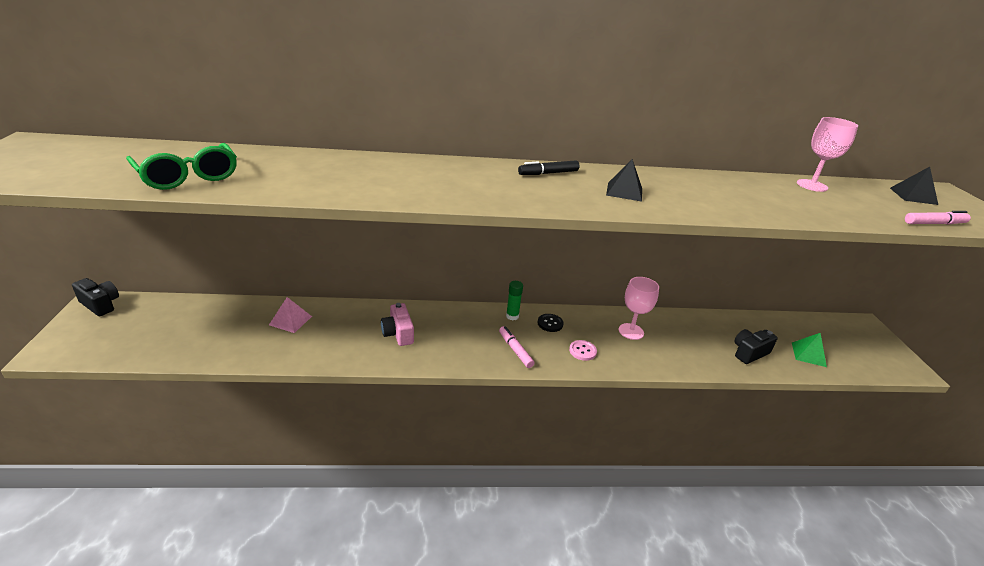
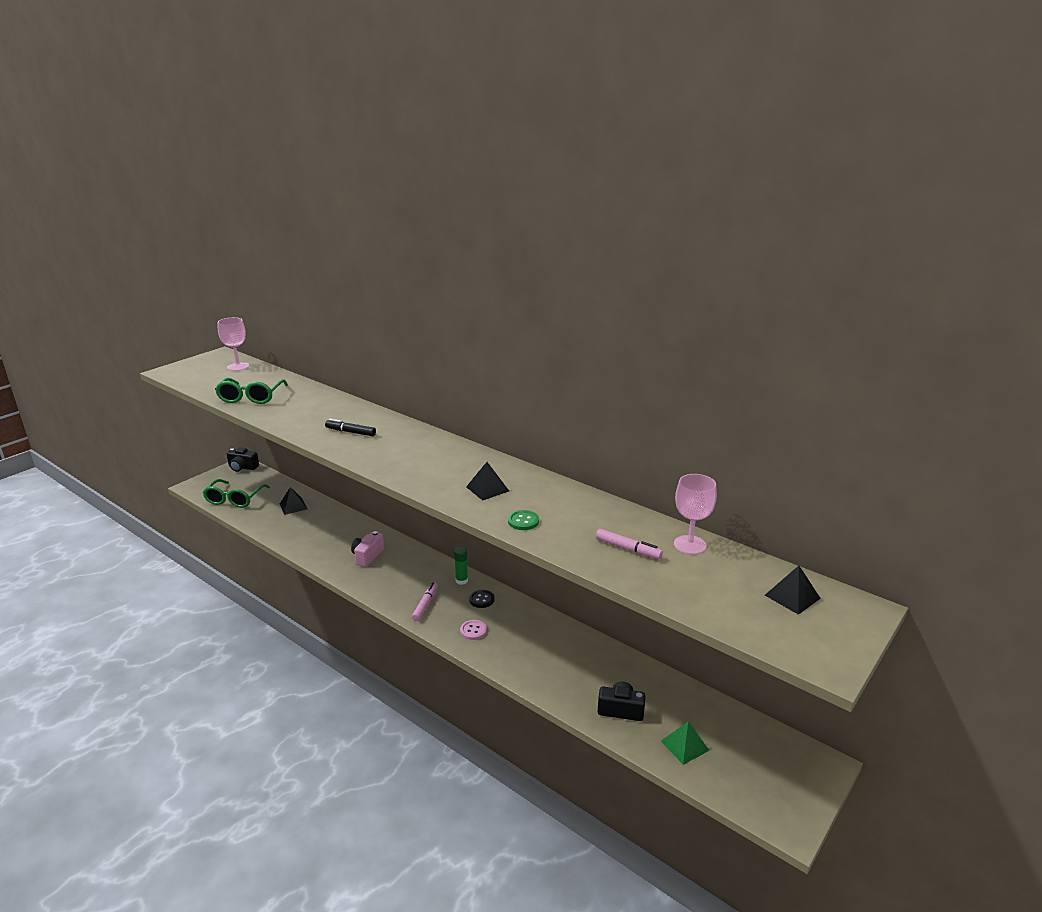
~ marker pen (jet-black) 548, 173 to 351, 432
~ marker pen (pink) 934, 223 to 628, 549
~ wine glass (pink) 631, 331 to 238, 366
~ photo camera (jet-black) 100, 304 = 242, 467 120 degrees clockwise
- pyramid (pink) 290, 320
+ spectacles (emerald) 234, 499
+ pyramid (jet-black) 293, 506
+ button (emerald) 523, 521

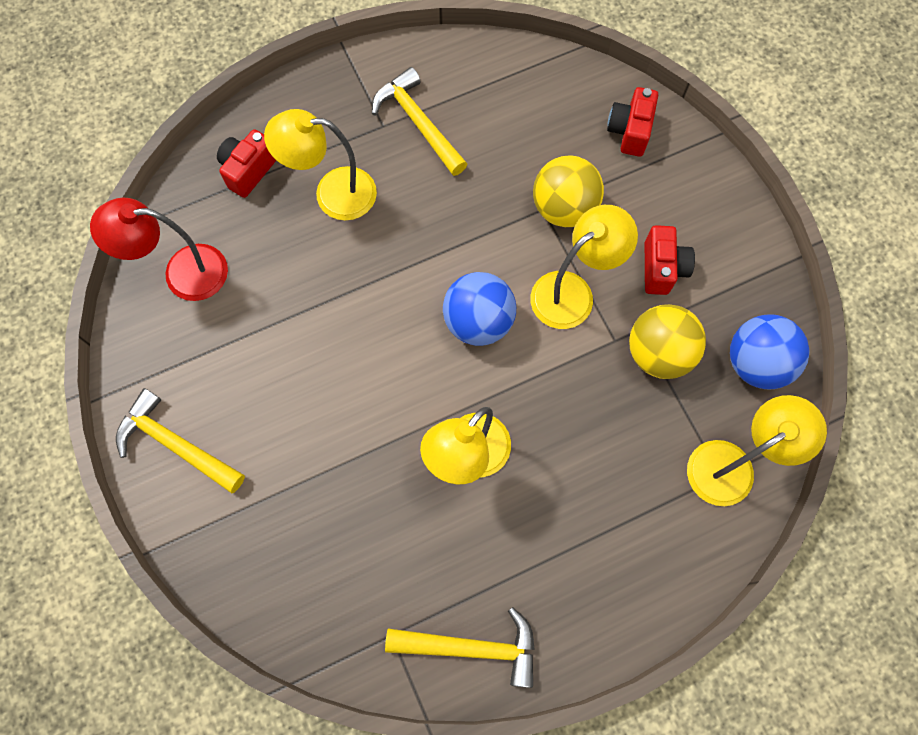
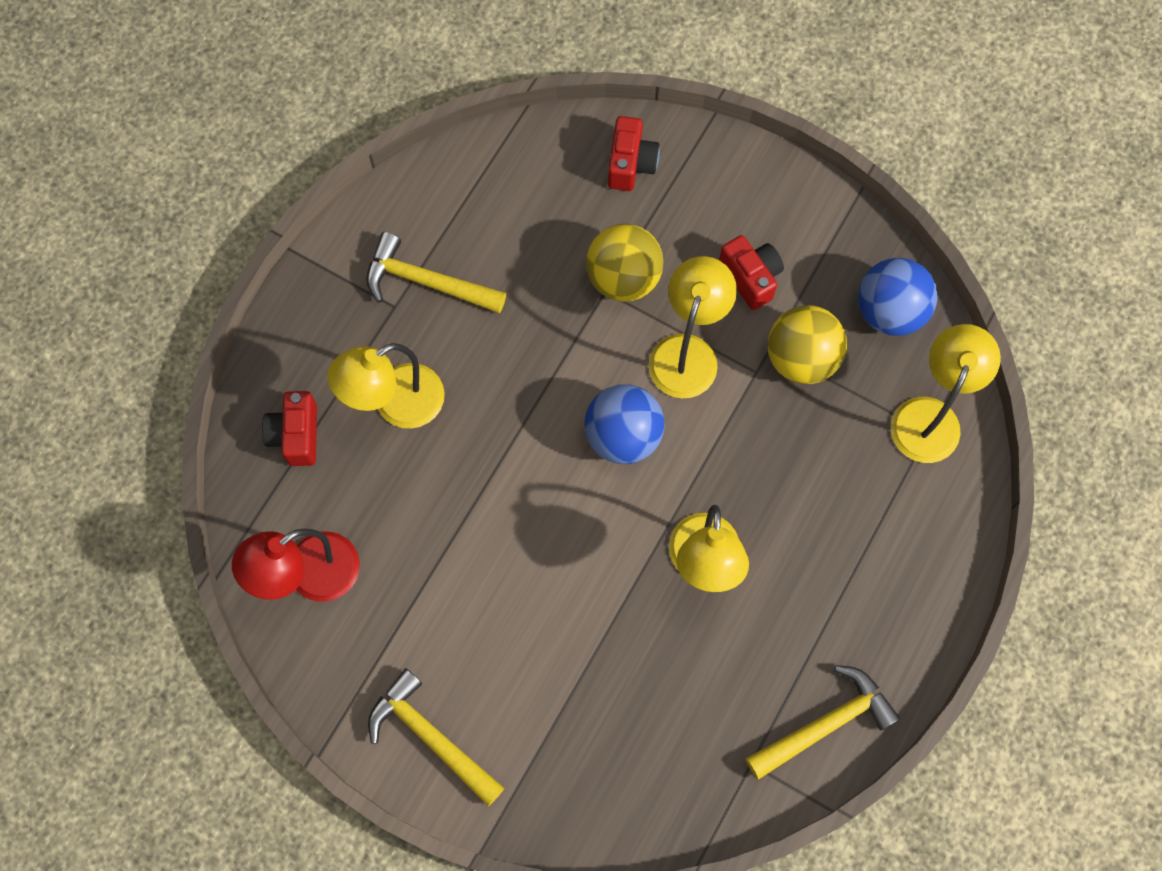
~ photo camera (red) 629, 131 = 630, 164 150 degrees counterclockwise
~ claw hammer (yellow) 175, 444 = 431, 737 45 degrees clockwise

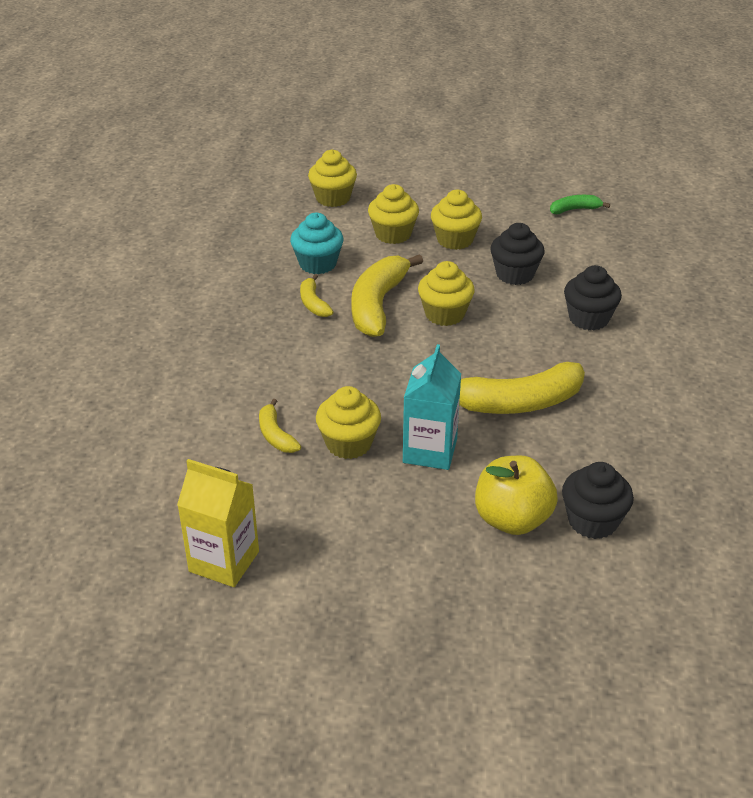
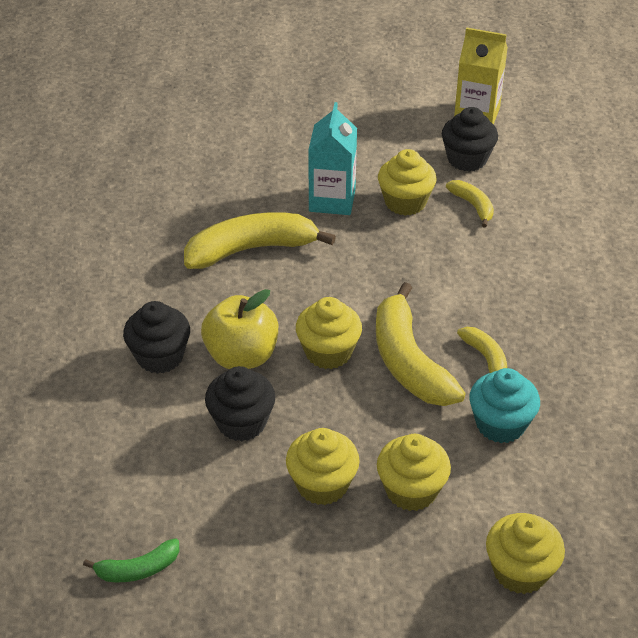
~ banana fruit (yellow) 378, 305 = 409, 361 150 degrees clockwise
~ toy apple (yellow) 512, 519 to 242, 356
~ muffin (jet-black) 592, 521 to 467, 159

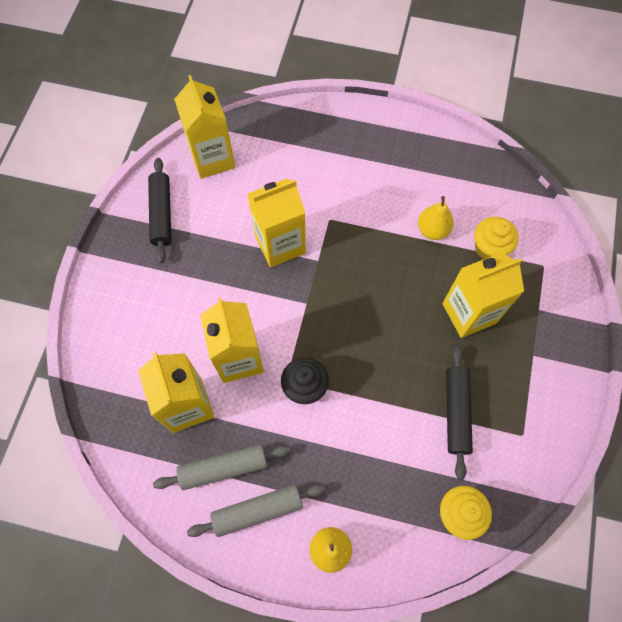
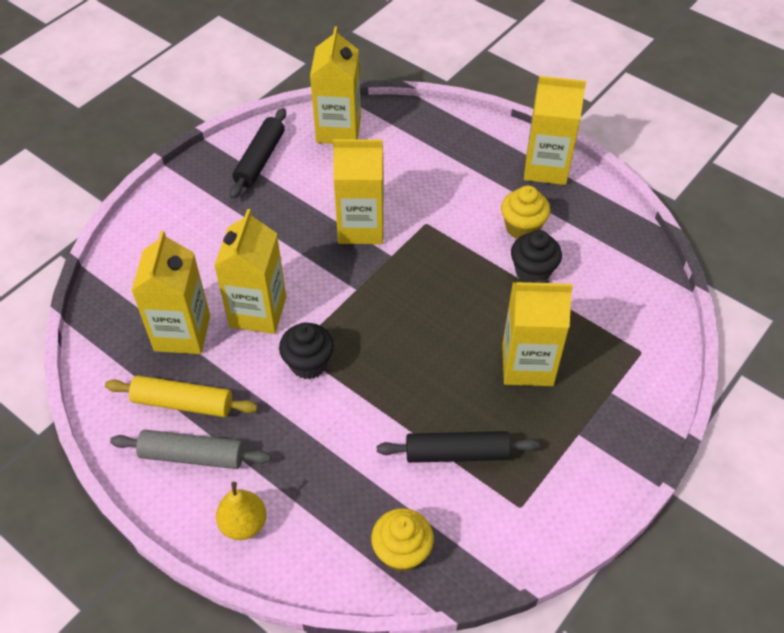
~ toy pear (yellow) 432, 230 to muffin (jet-black) 532, 272
~ muffin (yellow) 489, 248 to 522, 228
~ rolling pin (jet-black) 456, 412 = 457, 453 60 degrees clockwise
~ rolling pin (grey) 224, 468 to rolling pin (yellow) 183, 403
+ juice carton (yellow) 546, 168

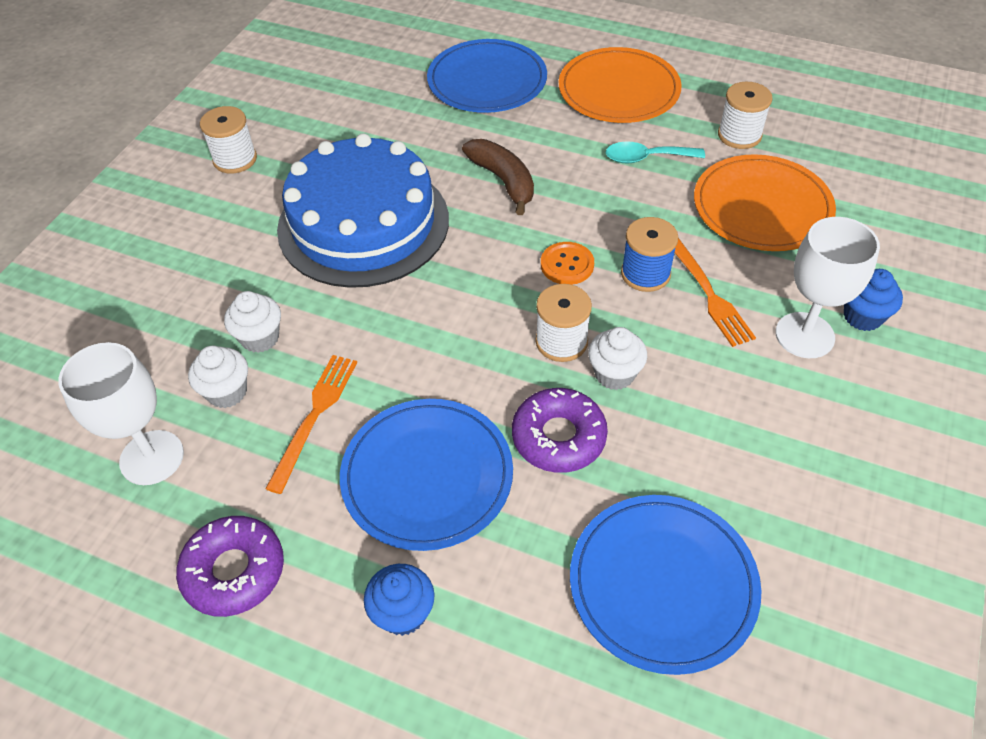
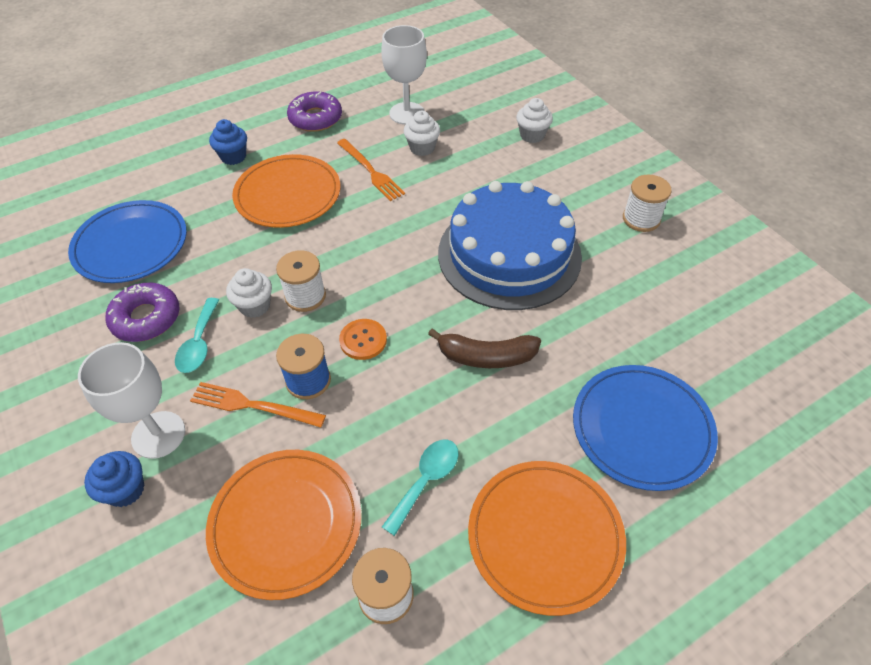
~ muffin (pure white) 260, 338 to 532, 135
~ doughnut (royal purple) 558, 437 to 146, 318
~ flat dish (cobalt) 427, 476 to flat dish (bright orange) 288, 194
+ teaspoon (teal) 199, 343

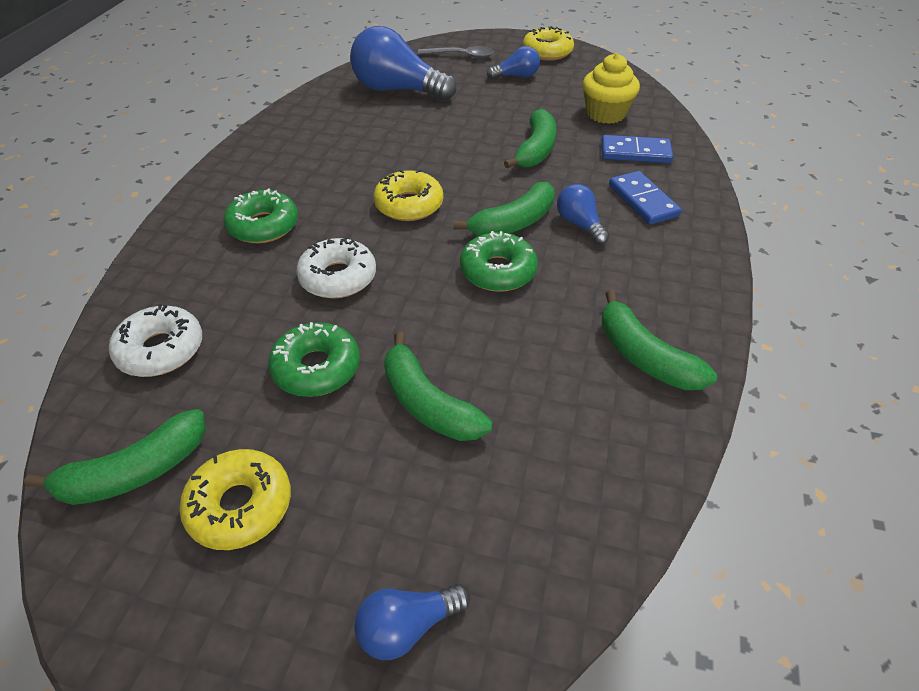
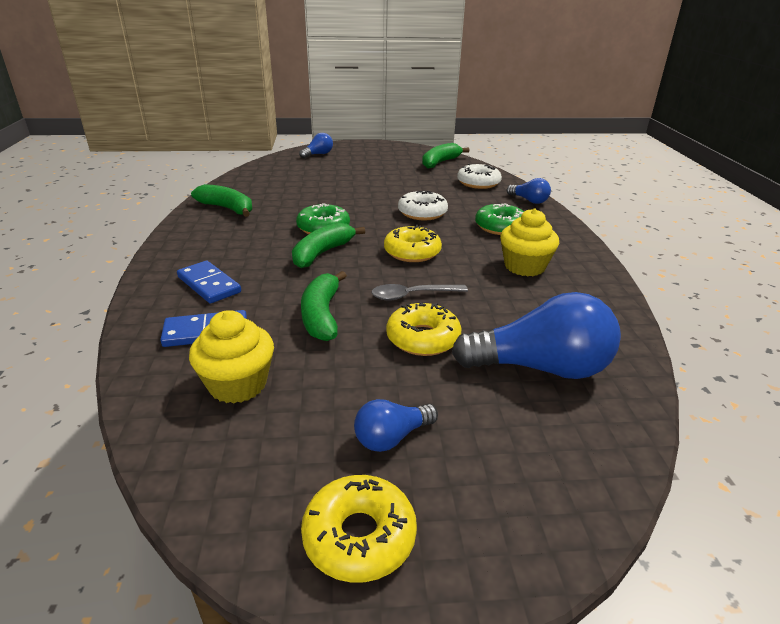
~ teaspoon (grey) 461, 56 to 412, 295
~ lightbulb (cobalt) 579, 224 to 529, 200
- doughnut (emerald) 316, 368
- banana fruit (emerald) 427, 403
~ doughnut (yellow) 240, 506 to 423, 338
+ muffin (yellow) 524, 266

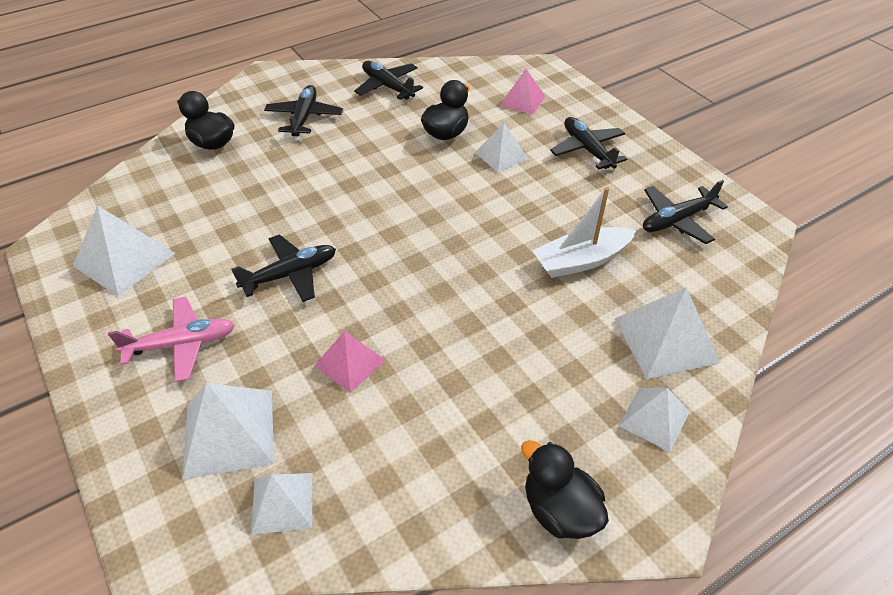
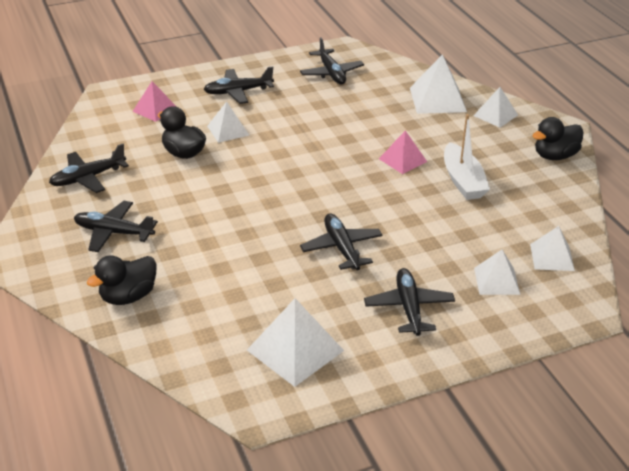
~ boat (pure white) 581, 261 to 463, 181
~ plane (pink) 182, 344 to plane (jet-black) 408, 307
~ pyramid (pink) 350, 363 to 403, 160
~ pyramid (pure white) 229, 433 = 497, 281 x0.63

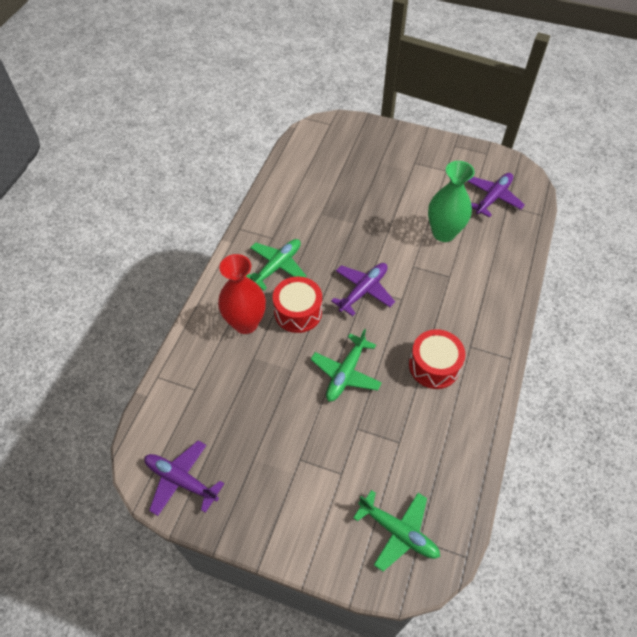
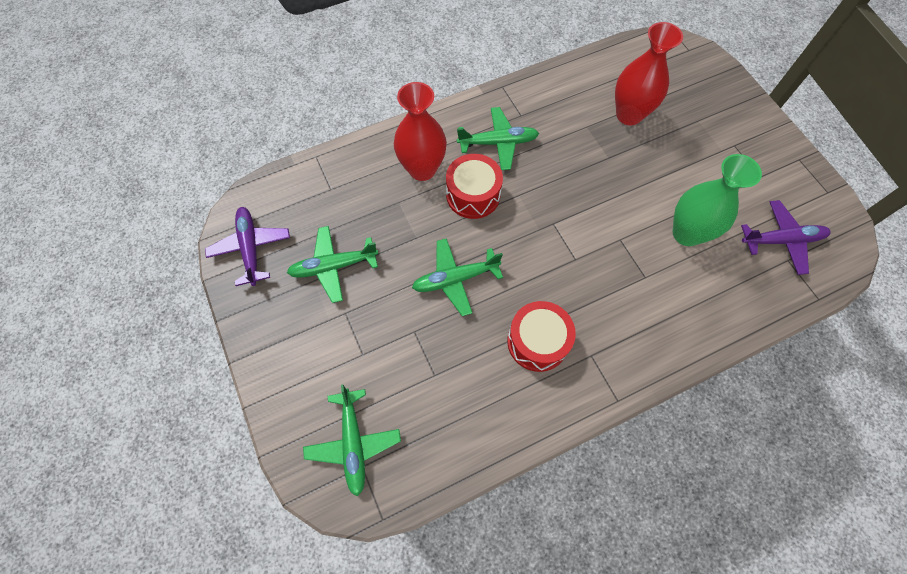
- plane (royal purple) 363, 291
+ flower vase (red) 629, 115
+ plane (emerald) 333, 266

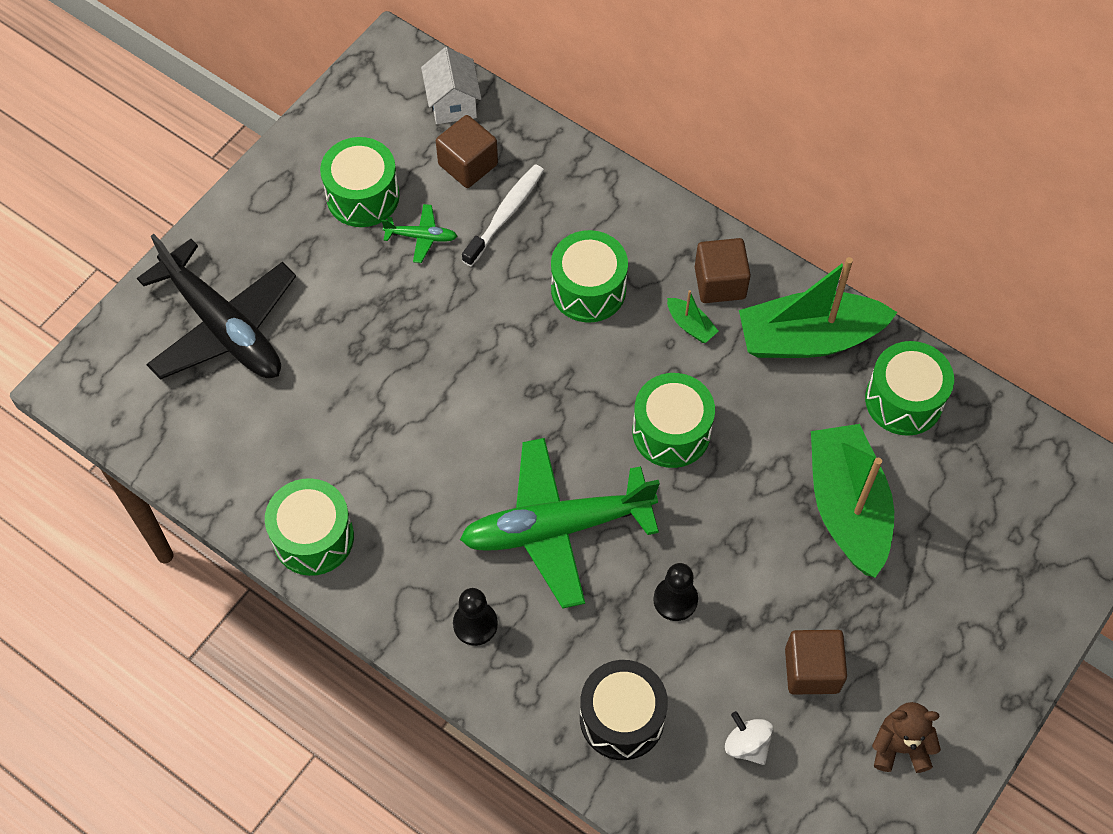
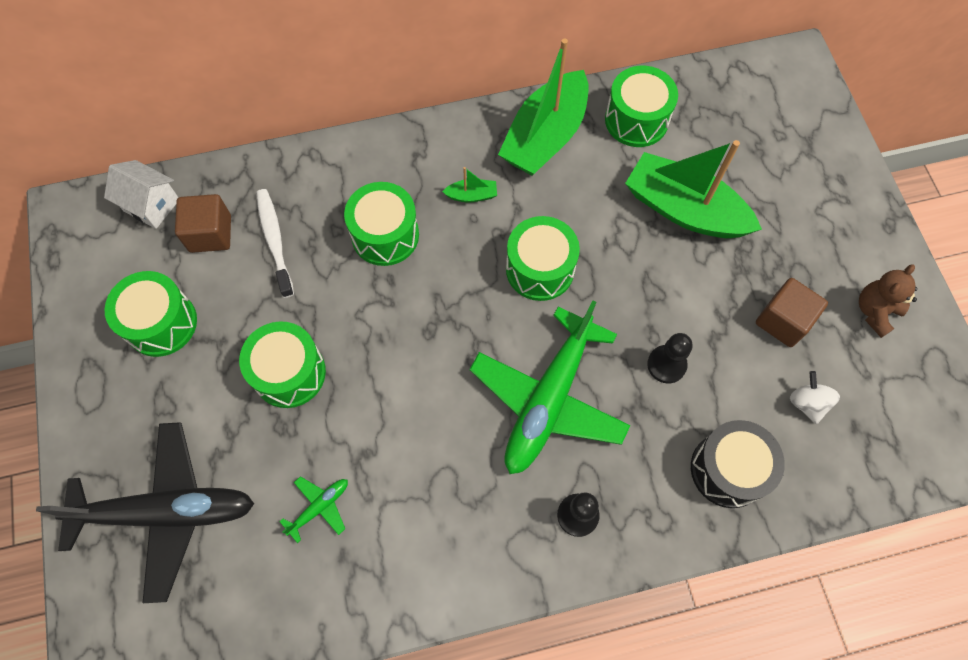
~ plane (emerald) 421, 237 to 319, 507
- cube (brown) 720, 283
~ toy drum (emerald) 313, 537 to 289, 373
~ toy top (pure white) 747, 744 = 807, 403 75 degrees clockwise

